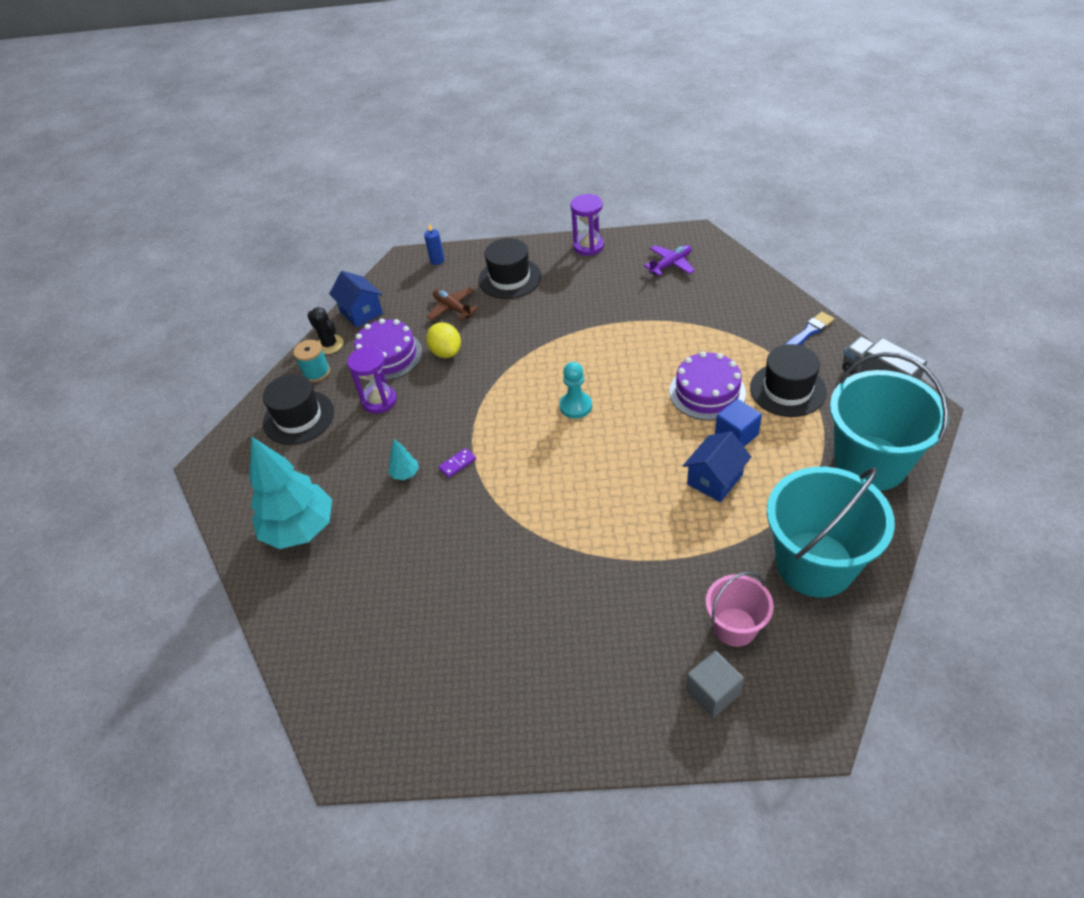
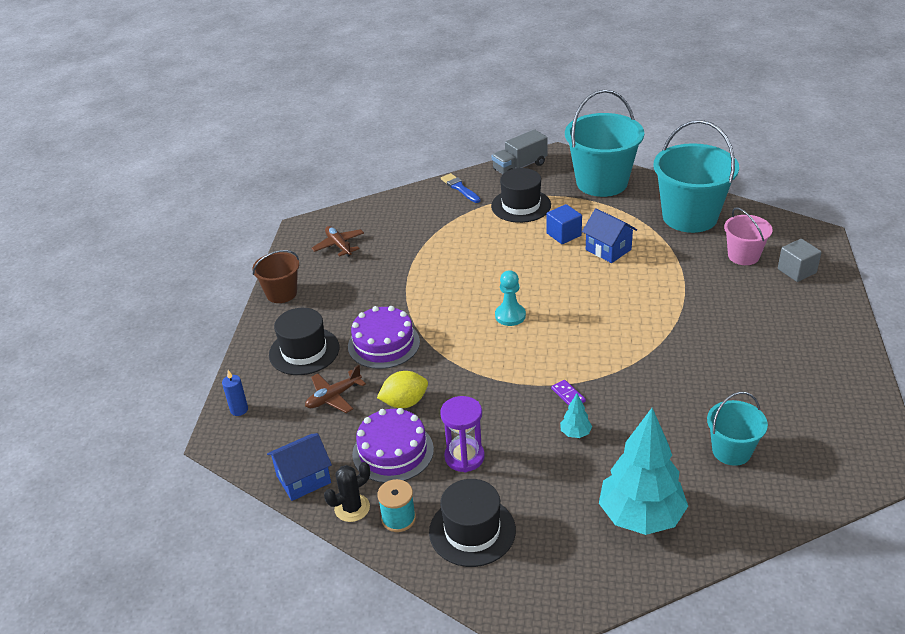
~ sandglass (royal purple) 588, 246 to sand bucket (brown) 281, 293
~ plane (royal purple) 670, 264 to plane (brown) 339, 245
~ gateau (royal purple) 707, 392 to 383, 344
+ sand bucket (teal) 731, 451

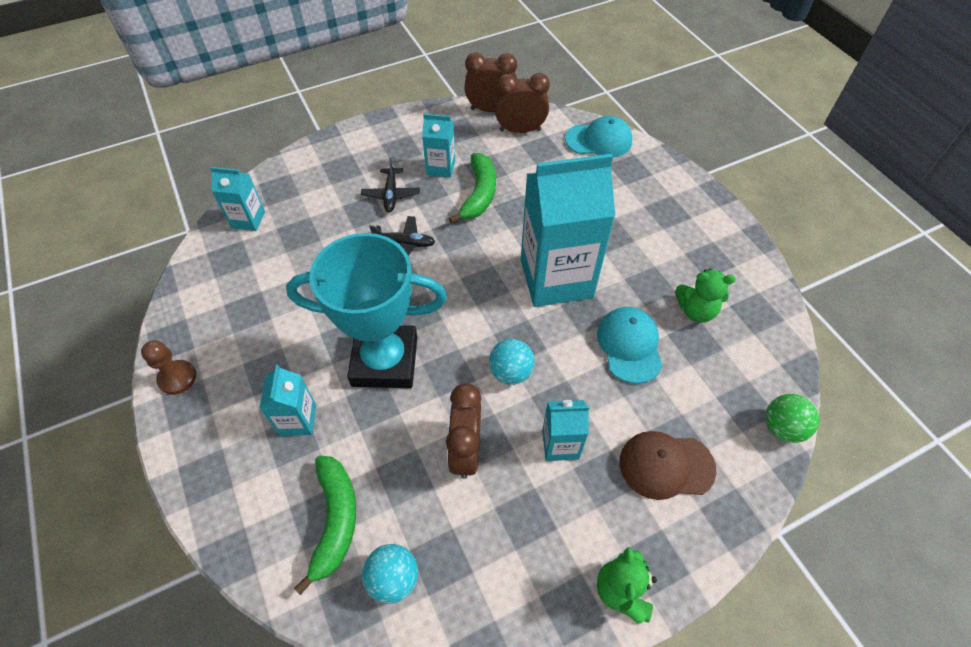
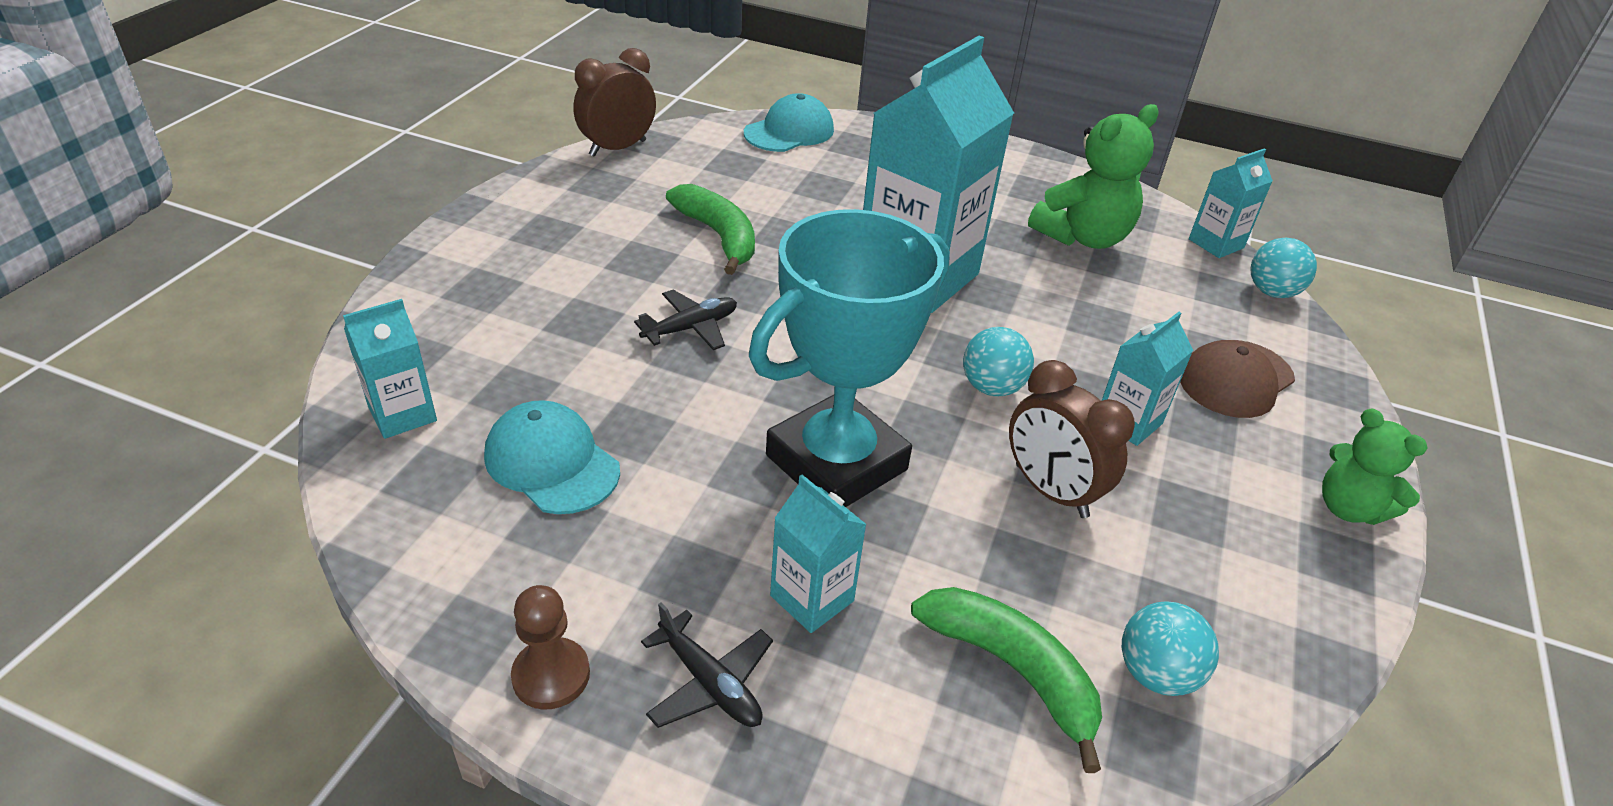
- bedside clock (brown) 520, 130
~ juice carton (teal) 441, 167 to 1216, 243
~ plane (jet-black) 391, 195 to 710, 683
~ teddy bear (emerald) 696, 310 = 1083, 237 x1.56
~ cap (teal) 629, 345 to 552, 463
~ ball (emerald) 782, 427 to ball (teal) 1272, 292

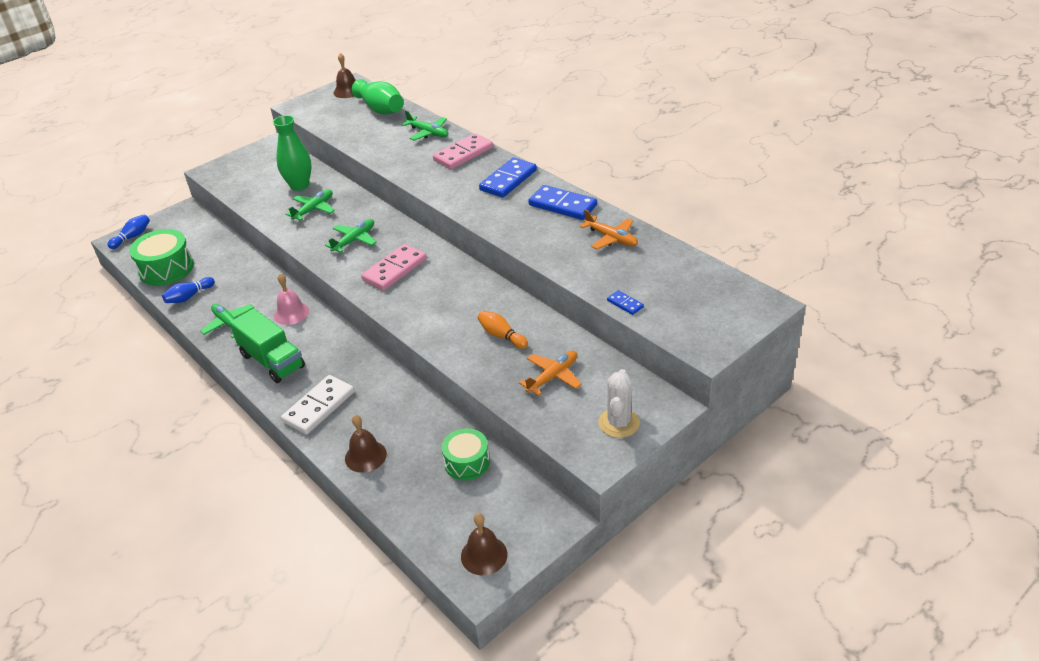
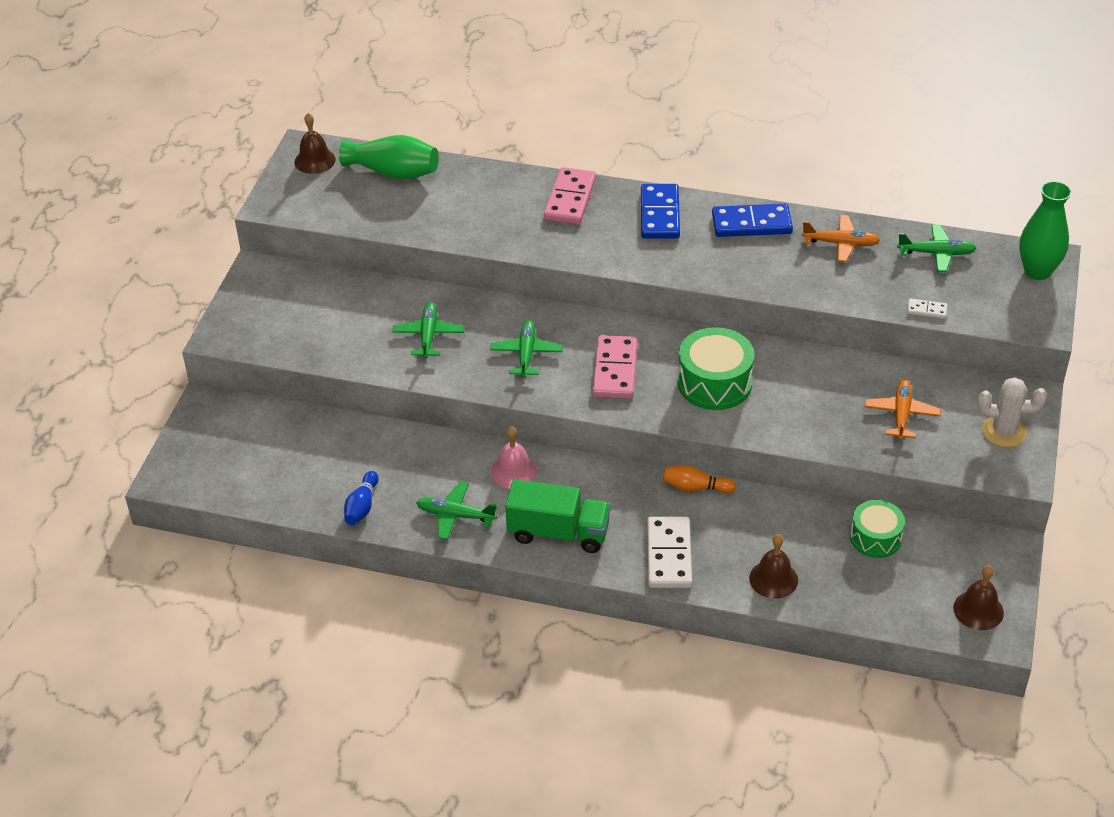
~ plane (emerald) 428, 133 to 936, 253
~ flower vase (emerald) 299, 185 to 1037, 271
- bowling pin (cobalt) 132, 237
~ toy drum (emerald) 166, 269 to 714, 383
~ domino piece (cobalt) 625, 304 to domino piece (pure white) 926, 310
~ bowling pin (bright orange) 501, 336 to 695, 487
~ cactus (pure white) 619, 423 = 1004, 432 60 degrees counterclockwise

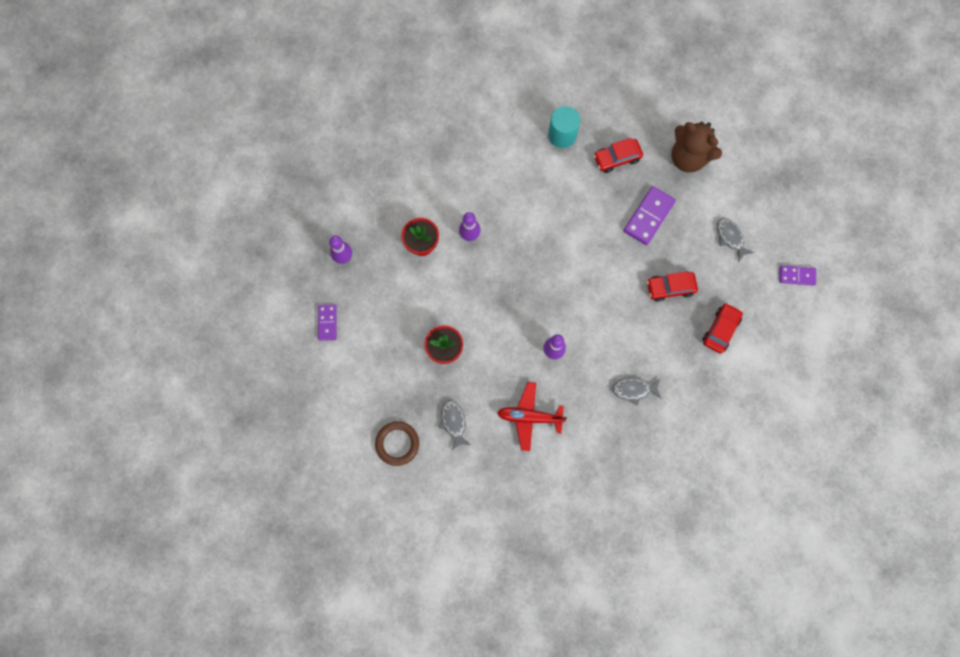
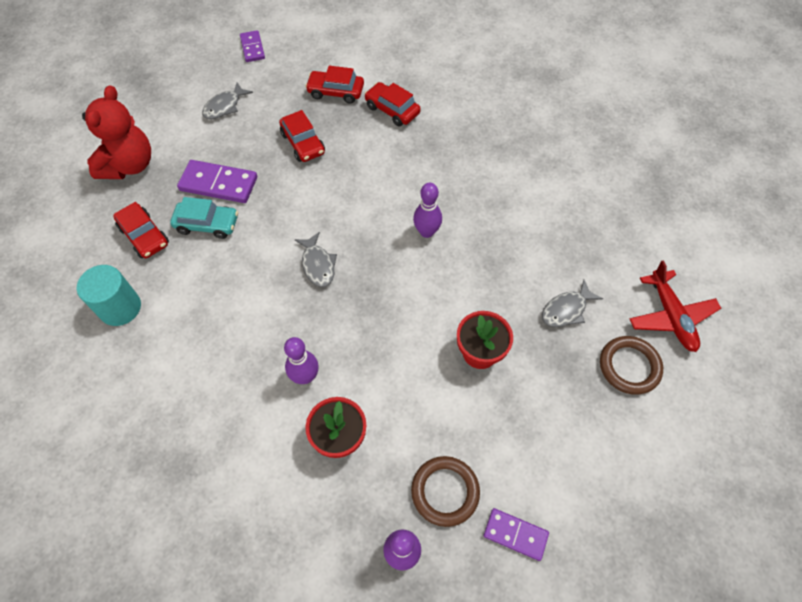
~ teddy bear (brown) 688, 158 to teddy bear (red) 129, 165
~ domino piece (royal purple) 327, 323 = 515, 534 45 degrees clockwise
~ toy fish (grey) 634, 390 to 318, 265
~ plane (red) 529, 417 to 670, 316
+ automobile (red) 392, 110
+ automobile (teal) 207, 224
+ hoop (brown) 445, 491

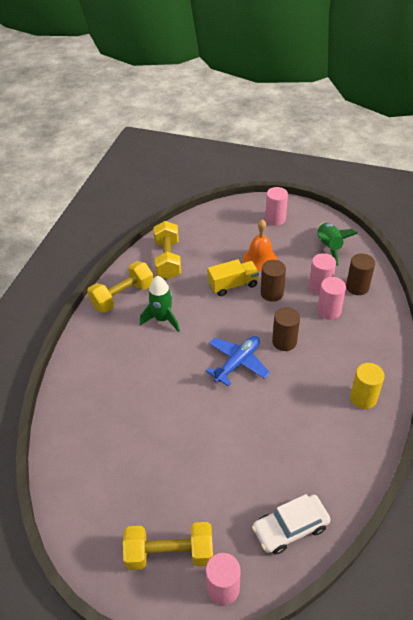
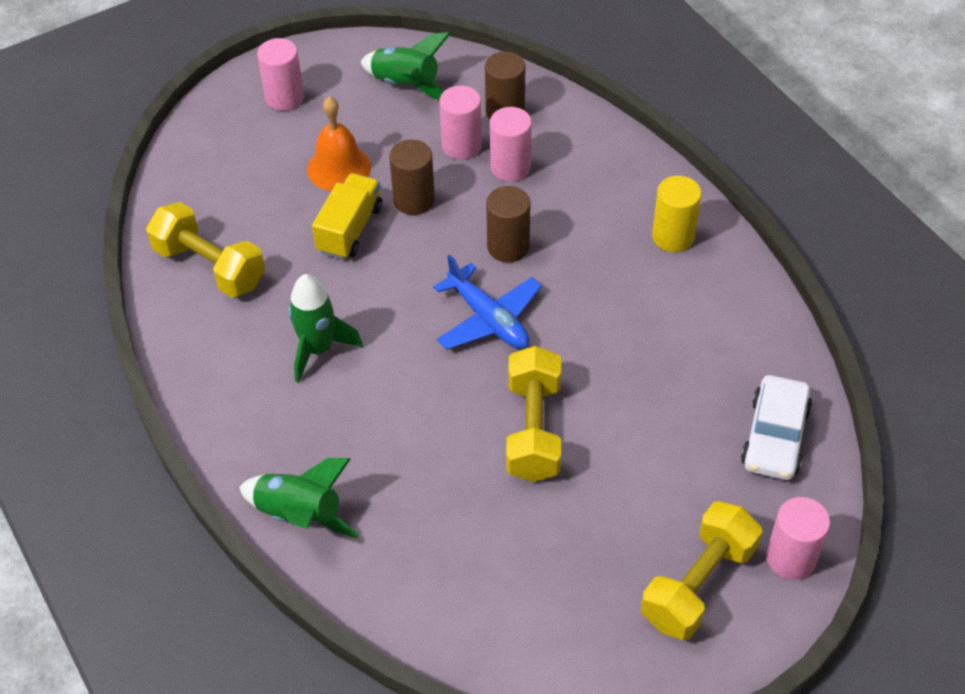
~ free weight (yellow) 123, 296 to 533, 430
~ plane (cobalt) 237, 363 = 488, 319 150 degrees clockwise
+ toy rocket (emerald) 300, 515

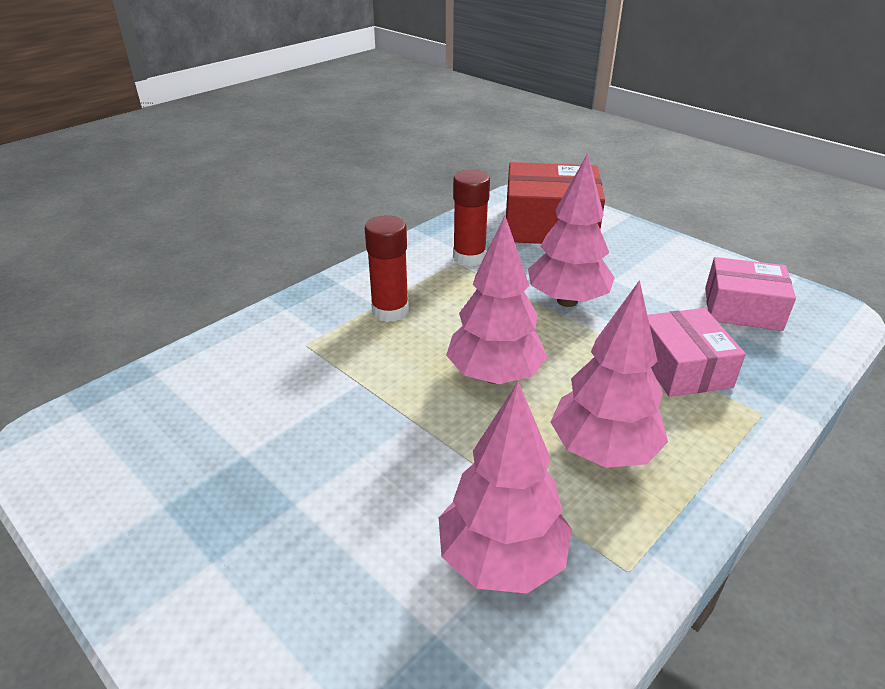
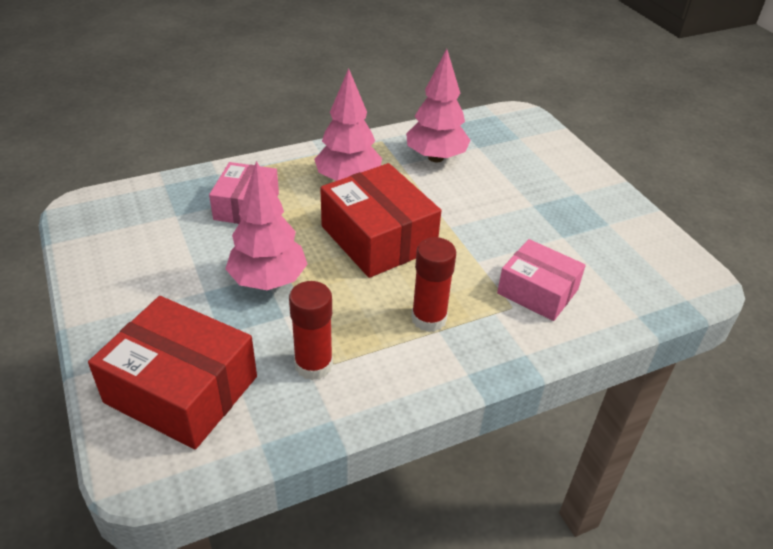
~ toy tree (pink) 494, 376 to package (red) 378, 238
~ package (pink) 742, 308 to 537, 291

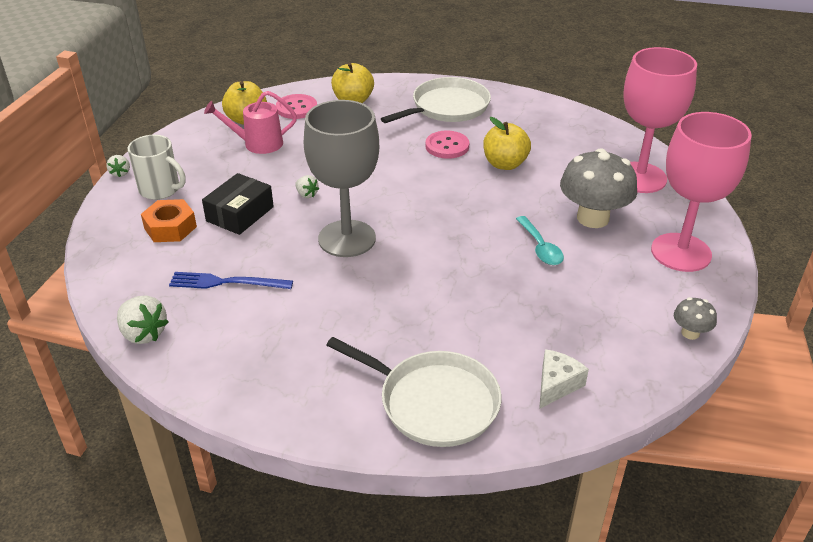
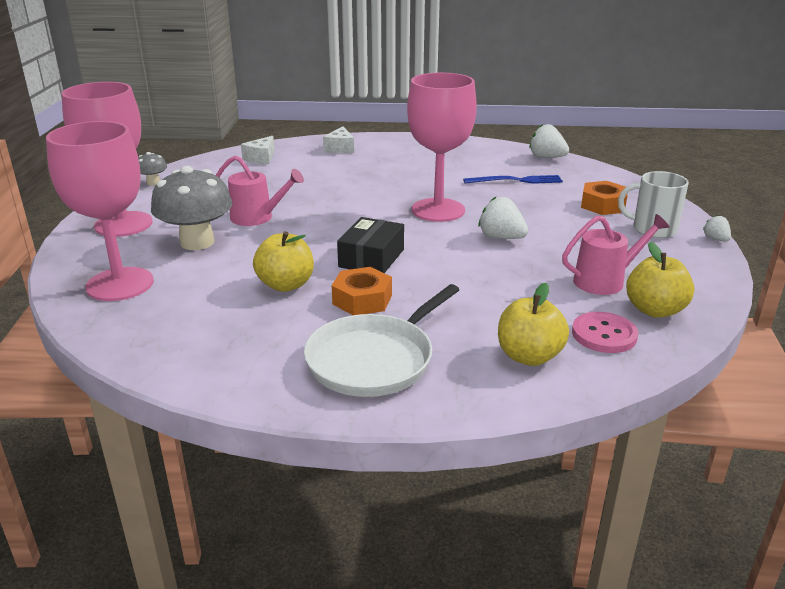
~ wine glass (grey) 347, 238 to wine glass (pink) 438, 210
~ button (pink) 447, 146 to hex nut (bright orange) 362, 300
~ package (jet-black) 240, 214 to 371, 258
~ toy strawberry (pure white) 306, 194 = 501, 237 x1.73
~ teaspoon (teal) 540, 248 to watering pot (pink) 257, 217
~ frying pan (pure white) 433, 402 to cheese (pure white) 340, 148

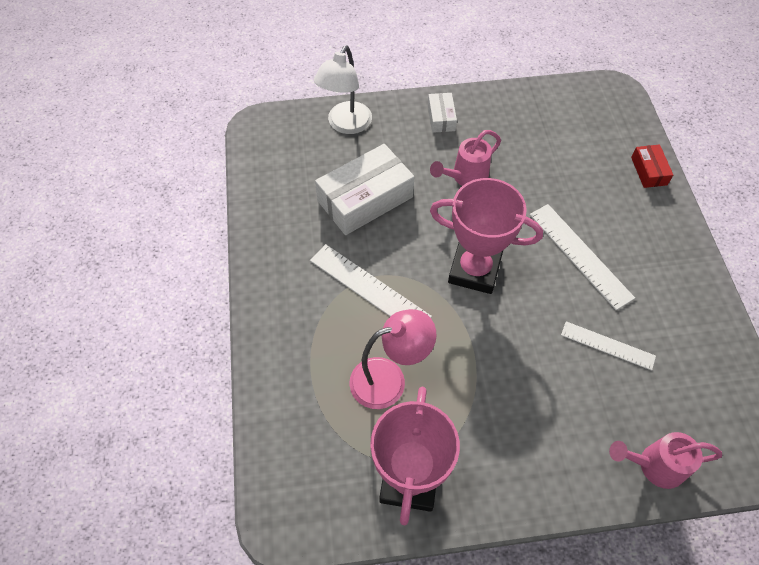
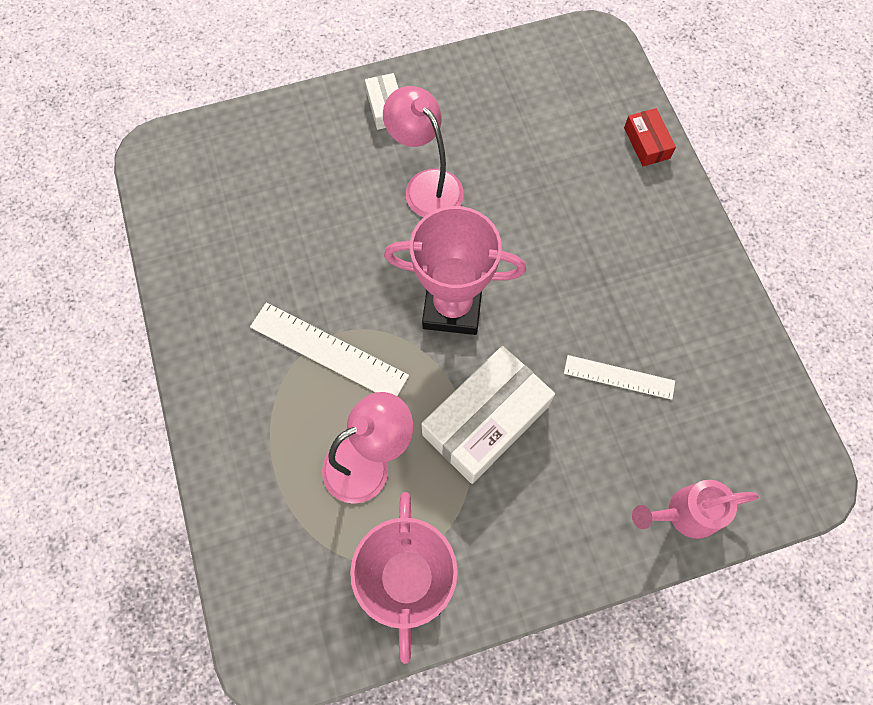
- reading lamp (pure white) 346, 125
~ watering pot (pink) 465, 177 to reading lamp (pink) 426, 185
~ package (pure white) 365, 199 to 486, 420
- straightedge (pure white) 580, 255

